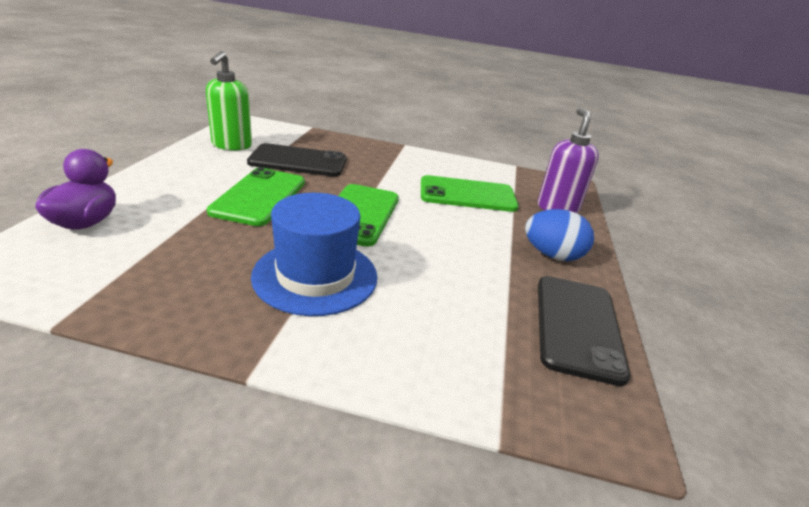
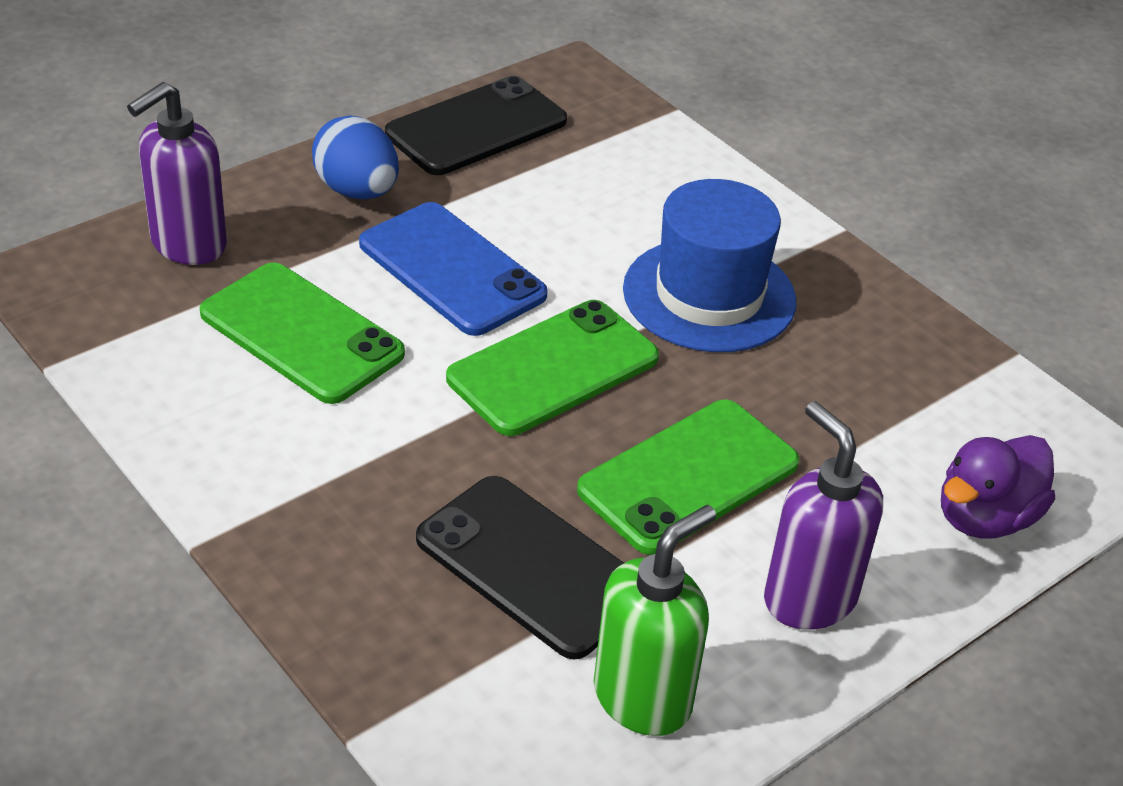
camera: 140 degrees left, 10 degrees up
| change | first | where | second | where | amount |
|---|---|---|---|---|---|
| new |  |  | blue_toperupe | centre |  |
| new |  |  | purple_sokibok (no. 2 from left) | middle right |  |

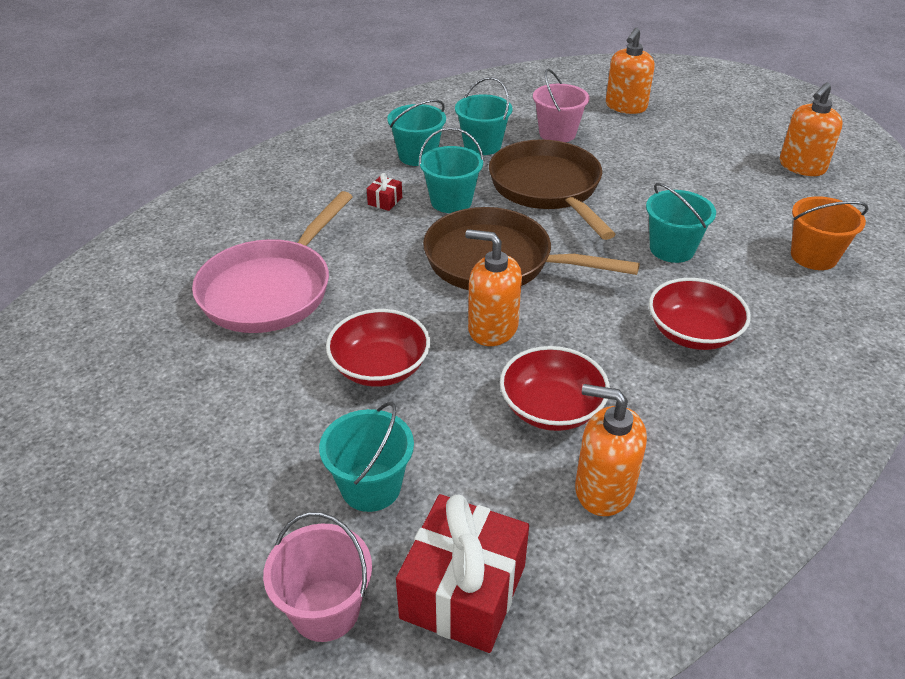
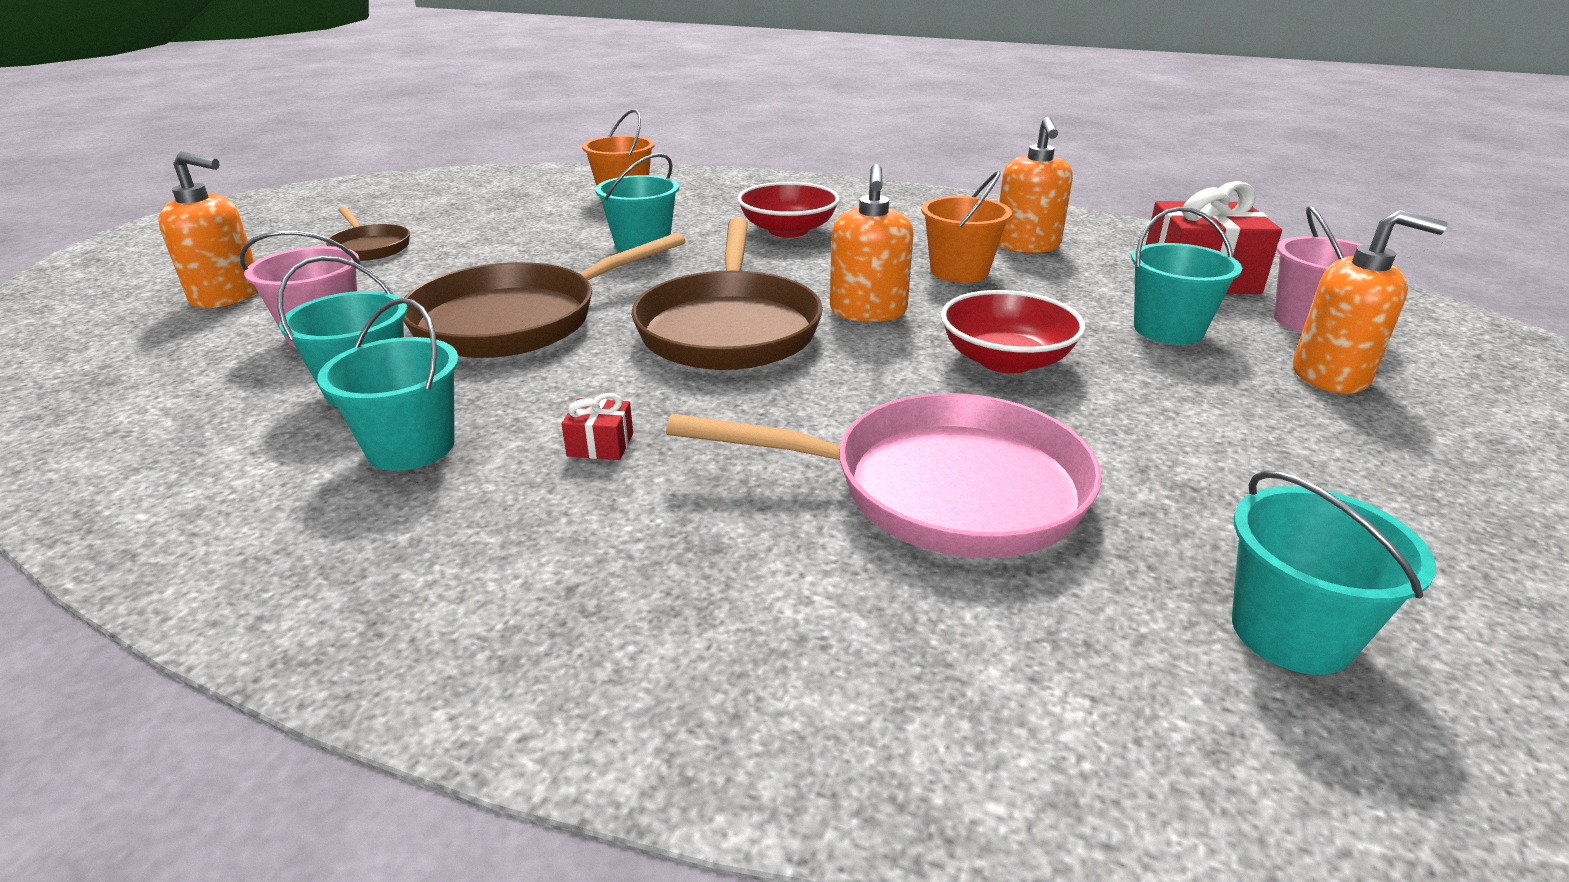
camera: 110 degrees left, 10 degrees down
| change | first | where | second | where | amount |
|---|---|---|---|---|---|
| new |  |  | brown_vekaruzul (no. 1 from left) | top left |  |
| swapped | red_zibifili (no. 2 from left) | centre | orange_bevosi (no. 2 from left) | top centre |  |
| shifted | turquoise_bevosi (no. 3 from left in the first image) | top centre | turquoise_bevosi (no. 5 from left) | middle right |  |
| shifted | orange_sokibok (no. 4 from left) | top right |  | middle right |  |

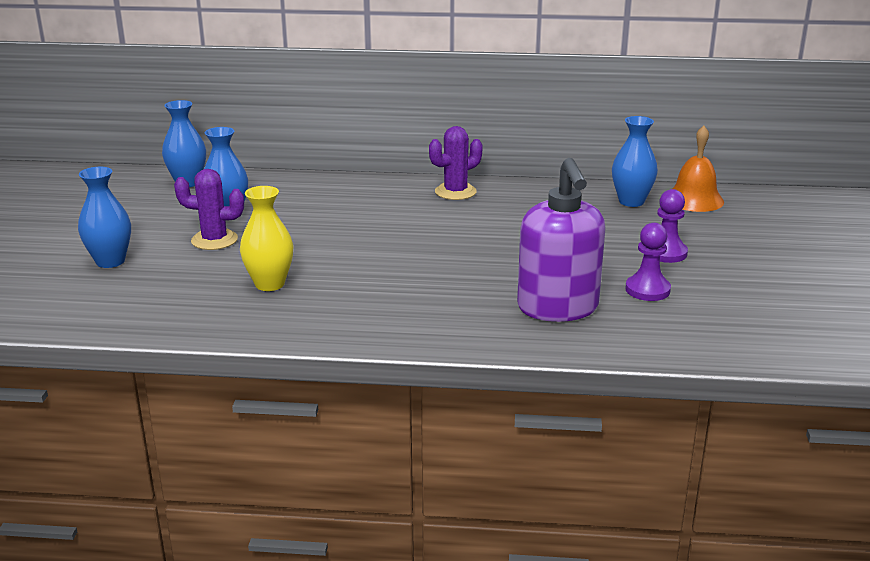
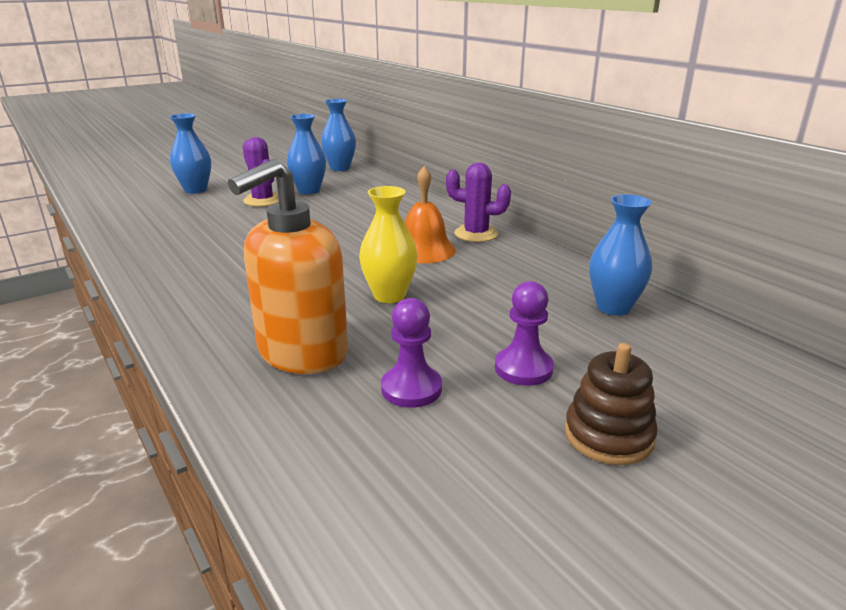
camera: 50 degrees right, 0 degrees up
| change | first | where | second | where | amount |
|---|---|---|---|---|---|
| repainted | purple_sokibok | centre | orange_sokibok | centre |  |
| shifted | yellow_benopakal | middle left |  | centre |  |
| shifted | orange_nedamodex | top right |  | centre |  |
| new |  |  | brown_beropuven | middle right |  |

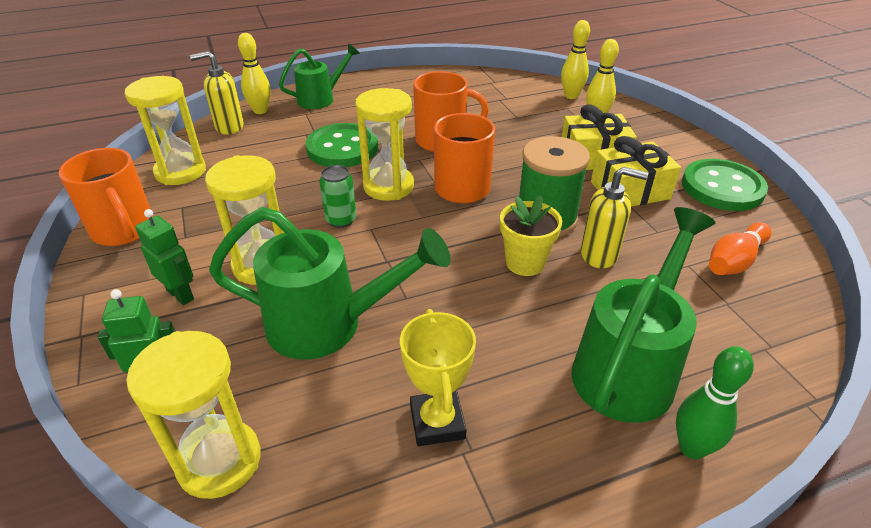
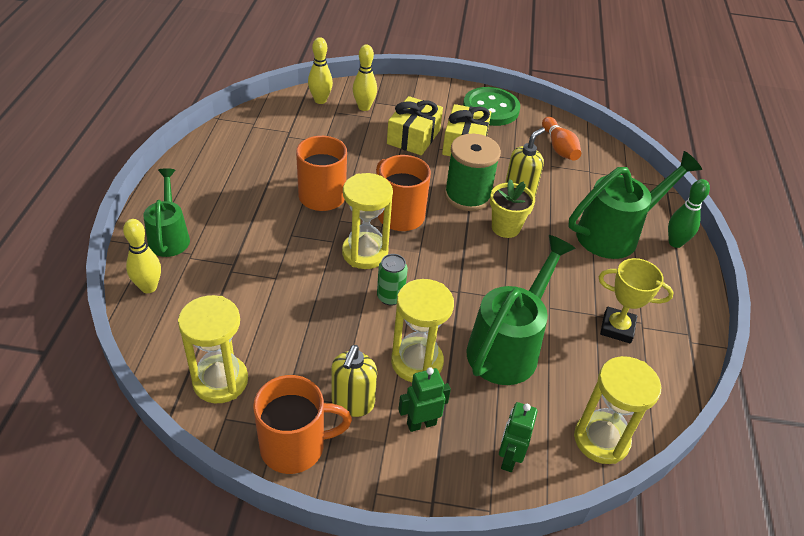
camera: 65 degrees left, 5 degrees up
| change | first | where | second | where | amount |
|---|---|---|---|---|---|
| shifted | yellow_sokibok (no. 1 from left) | top left |  | bottom centre |  |
| rotated | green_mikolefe (no. 3 from left) | middle right |  | middle right | 90 degrees clockwise |
| gone | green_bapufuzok (no. 1 from left) | top centre |  |  |  |

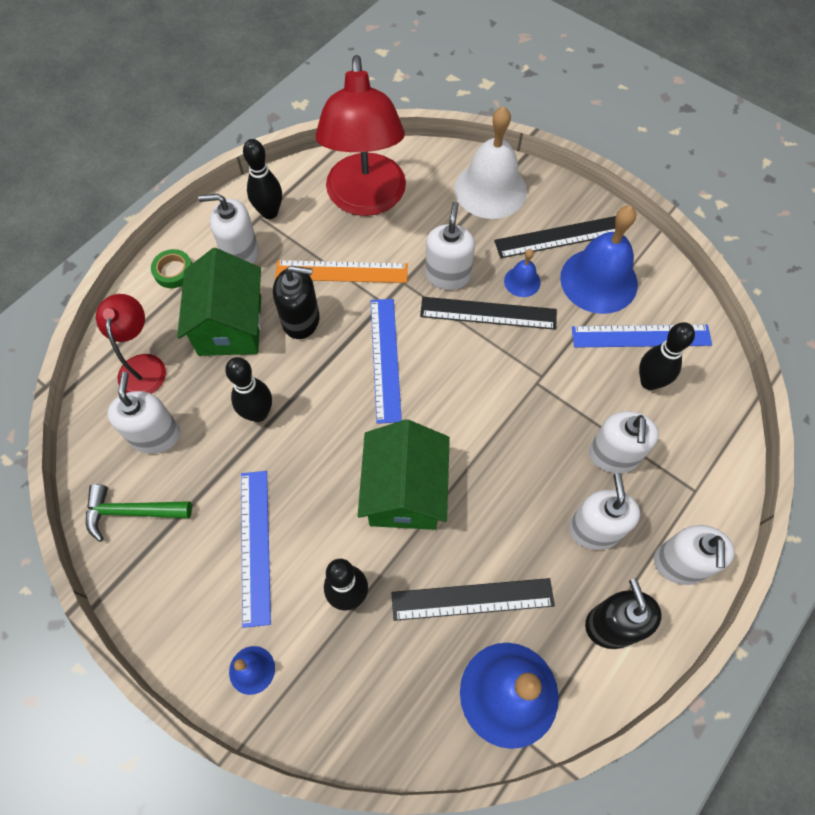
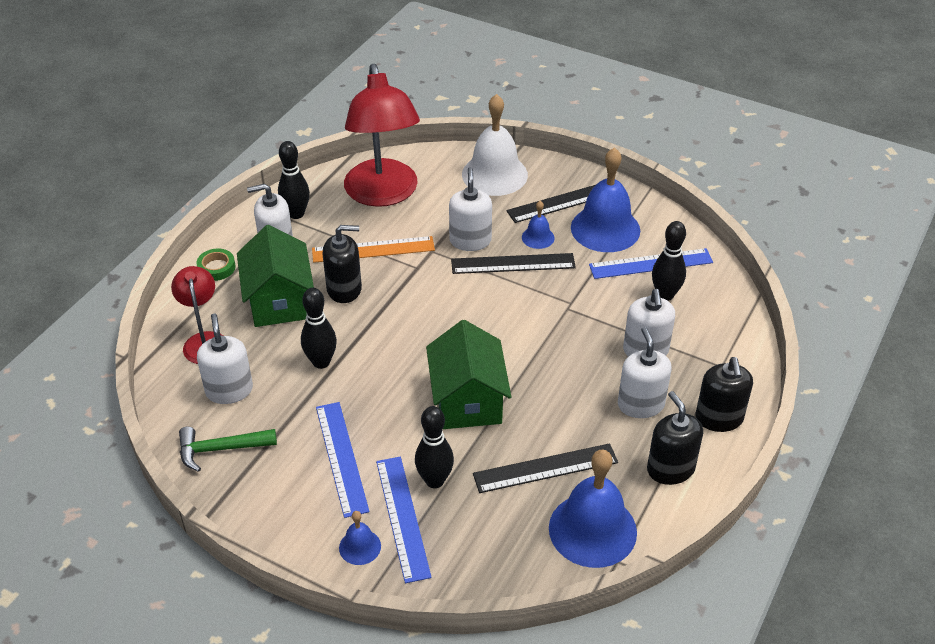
camera: 10 degrees left, 20 degrees down
| change | first | where | second | where | amount |
|---|---|---|---|---|---|
| shifted | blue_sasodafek (no. 2 from left) | centre |  | bottom centre |  |
| repainted | white_sokibok (no. 6 from left) | bottom right | black_sokibok (no. 3 from left) | middle right |  |

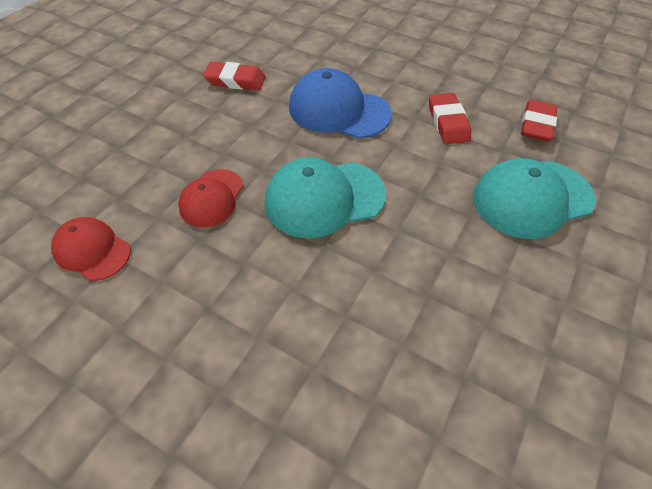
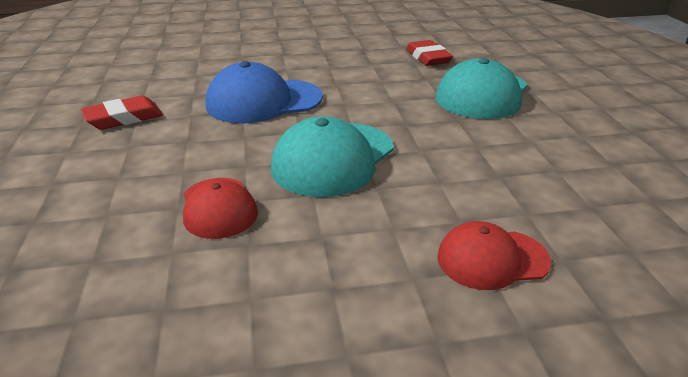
camera: 40 degrees left, 20 degrees down
| change | first | where | second | where | amount |
|---|---|---|---|---|---|
| shifted | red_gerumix (no. 1 from left in the first image) | middle left | red_gerumix (no. 2 from left) | bottom right |  |
| gone | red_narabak (no. 2 from left) | top right |  |  |  |

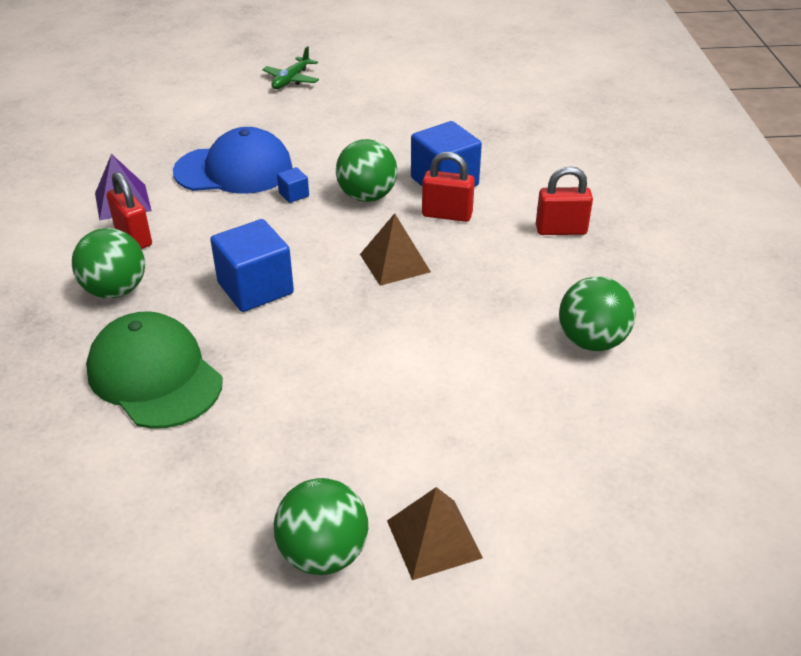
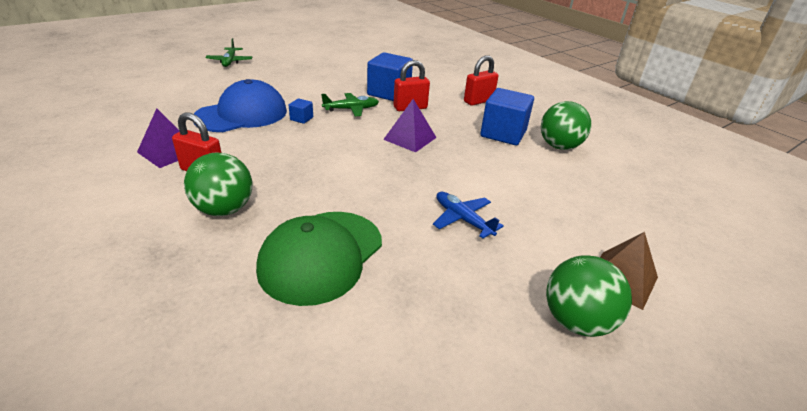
camera: 35 degrees left, 5 degrees down
| change | first | where | second | where | amount |
|---|---|---|---|---|---|
| rotated | green_gerumix | middle left |  | centre | 75 degrees counterclockwise |
| swapped | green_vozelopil (no. 3 from left) | top centre | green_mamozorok (no. 2 from left) | top centre |  |
| repainted | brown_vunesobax (no. 1 from left) | centre | purple_vunesobax (no. 2 from left) | top centre |  |
| new |  |  | blue_mamozorok | centre |  |
| shifted | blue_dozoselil (no. 1 from left in the first image) | middle left | blue_dozoselil (no. 3 from left) | top centre |  |

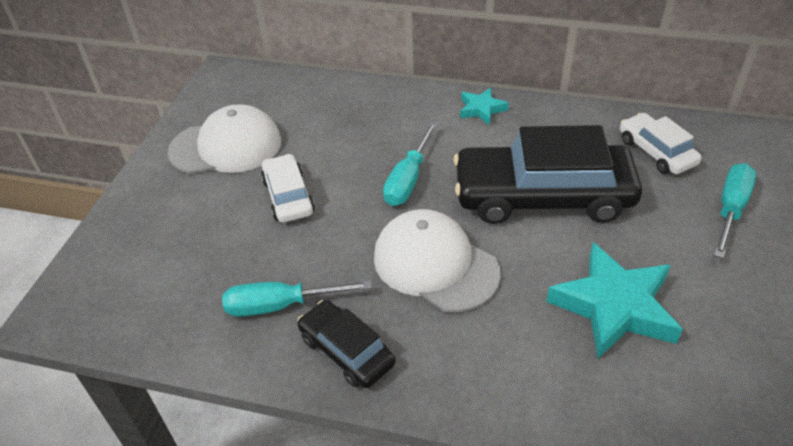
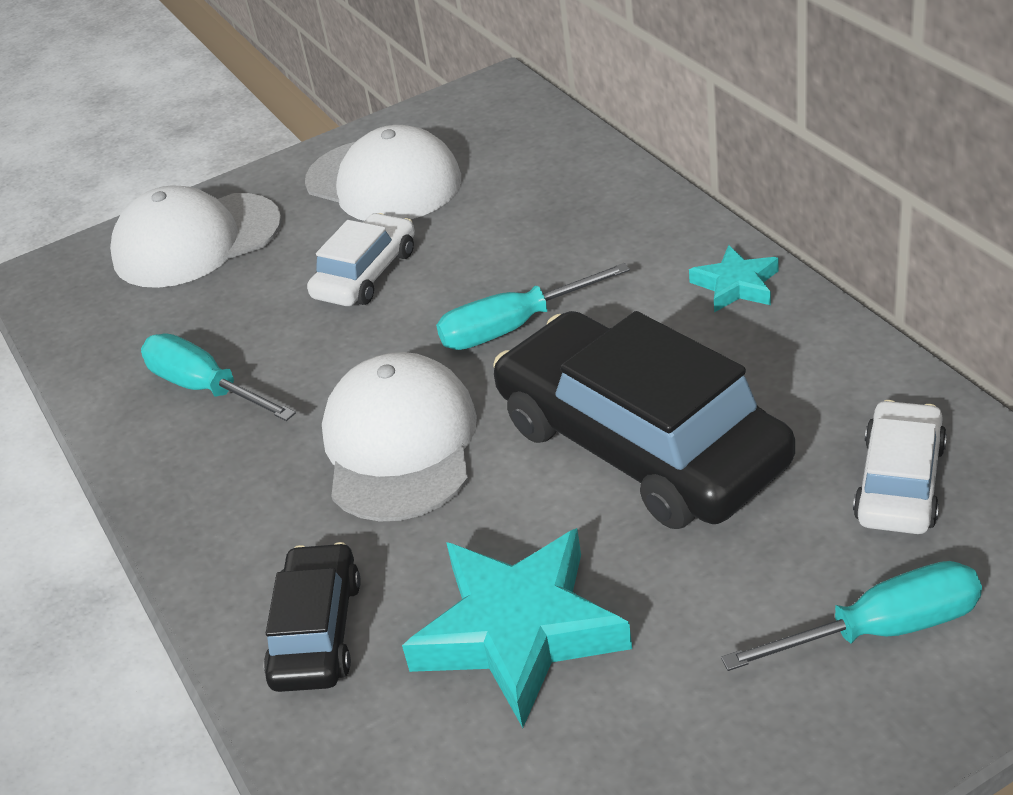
camera: 50 degrees right, 5 degrees down
| change | first | where | second | where | amount |
|---|---|---|---|---|---|
| new |  |  | white_gerumix (no. 1 from left) | top left |  |
| shifted | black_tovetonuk (no. 1 from left) | bottom centre |  | bottom left |  |

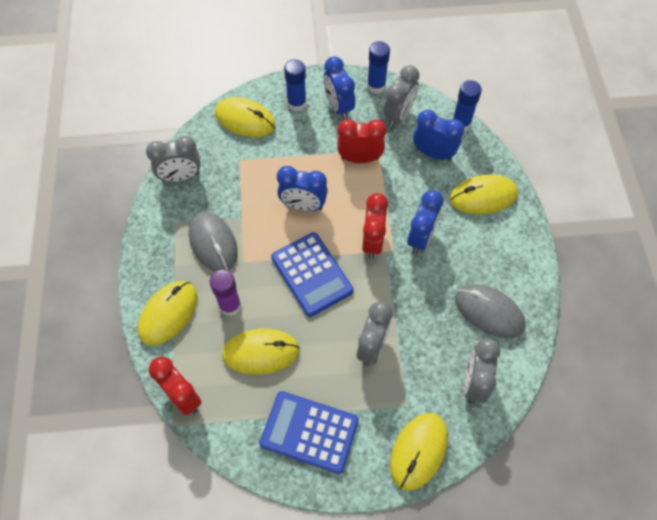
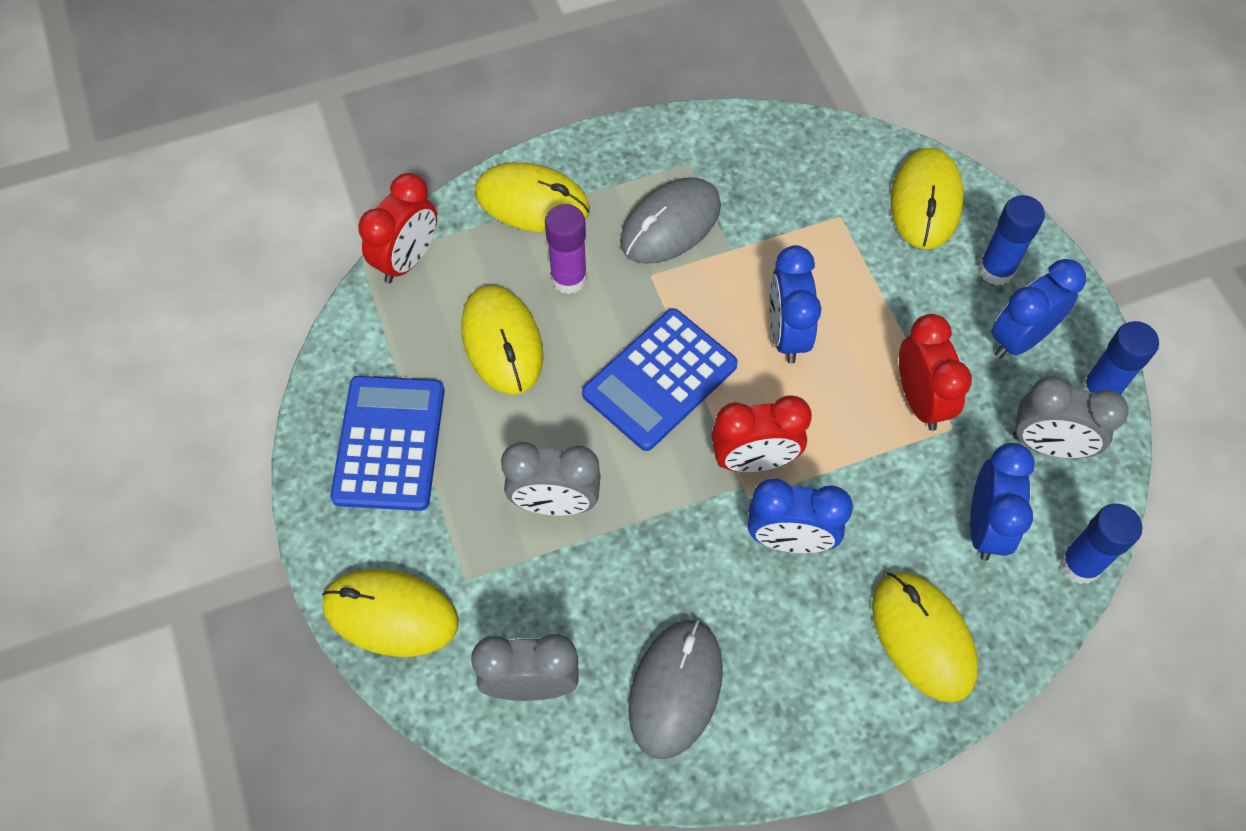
camera: 75 degrees right, 0 degrees up
| change | first | where | second | where | amount |
|---|---|---|---|---|---|
| gone | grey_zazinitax (no. 1 from left) | top left |  |  |  |

